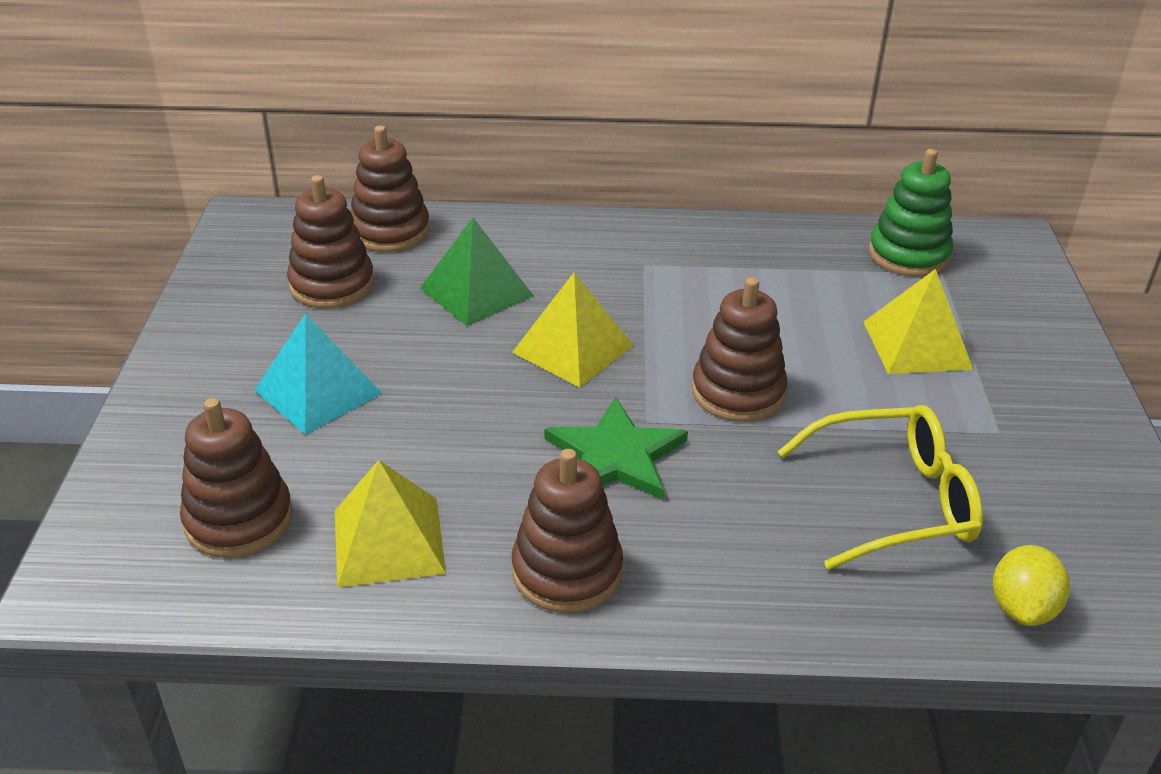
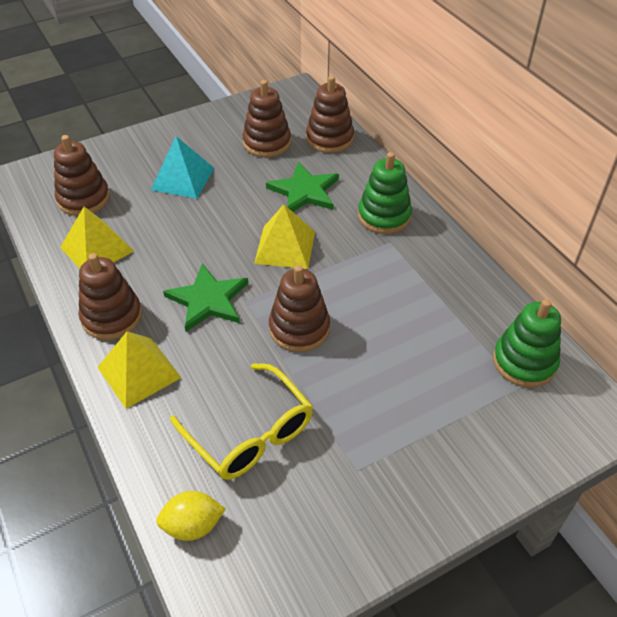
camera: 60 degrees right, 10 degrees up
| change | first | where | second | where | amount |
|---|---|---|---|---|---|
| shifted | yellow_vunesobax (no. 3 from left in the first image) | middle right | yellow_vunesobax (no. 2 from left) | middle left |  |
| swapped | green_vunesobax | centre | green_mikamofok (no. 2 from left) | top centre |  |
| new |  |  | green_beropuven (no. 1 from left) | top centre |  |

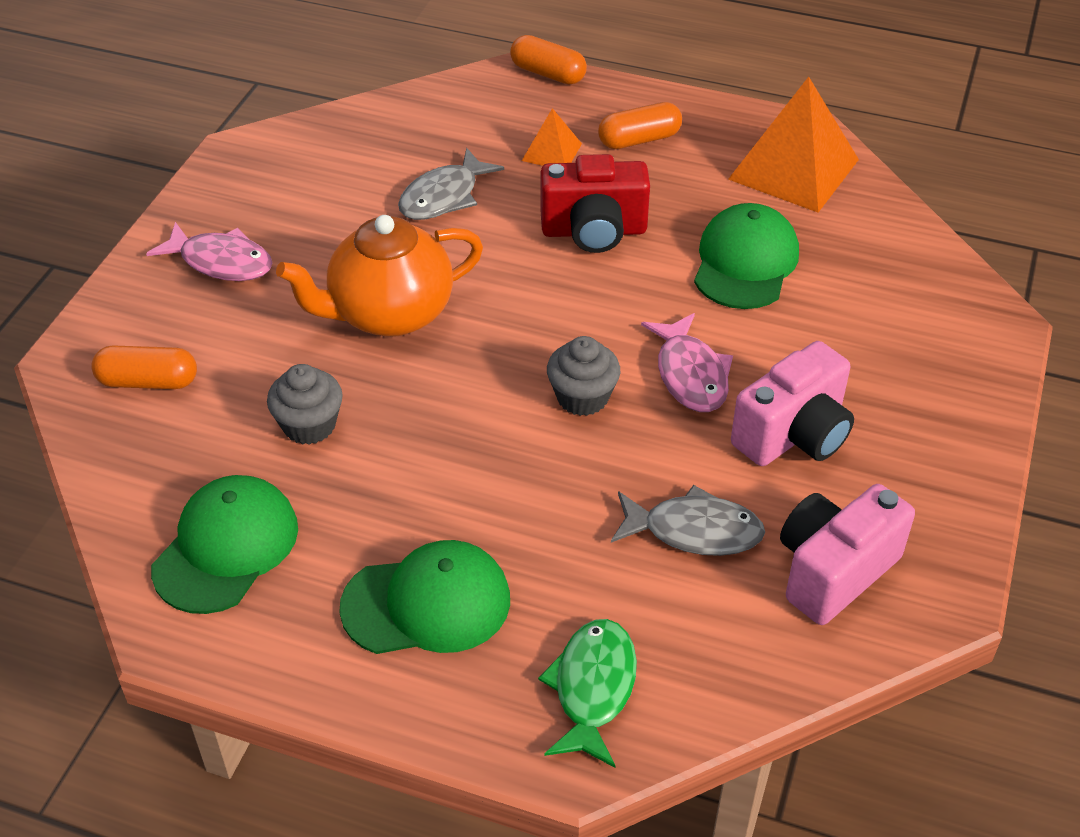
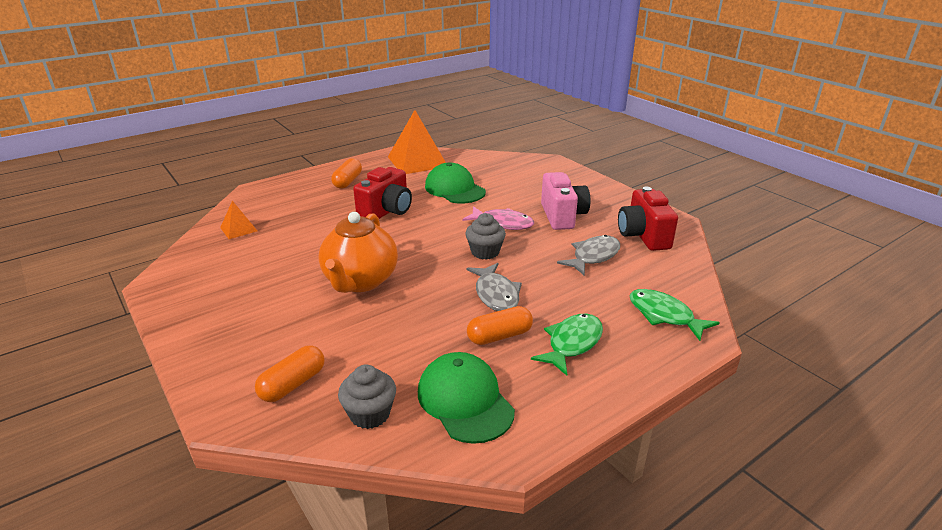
camera: 55 degrees left, 15 degrees down
| change | first | where | second | where | amount |
|---|---|---|---|---|---|
| shifted | orange_vunesobax (no. 1 from left) | top centre |  | middle left |  |
| shifted | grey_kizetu (no. 1 from left) | middle left |  | bottom centre |  |
| shifted | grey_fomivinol (no. 1 from left) | top centre |  | centre |  |
| shifted | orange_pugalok (no. 2 from left in the first image) | top centre | orange_pugalok (no. 3 from left) | centre |  |
| swapped | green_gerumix (no. 2 from left) | bottom centre | green_fomivinol (no. 1 from left) | centre |  |
| repainted | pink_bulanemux (no. 2 from left) | middle right | red_bulanemux (no. 2 from left) | middle right |  |
| gone | pink_fomivinol (no. 1 from left) | top left |  |  |  |

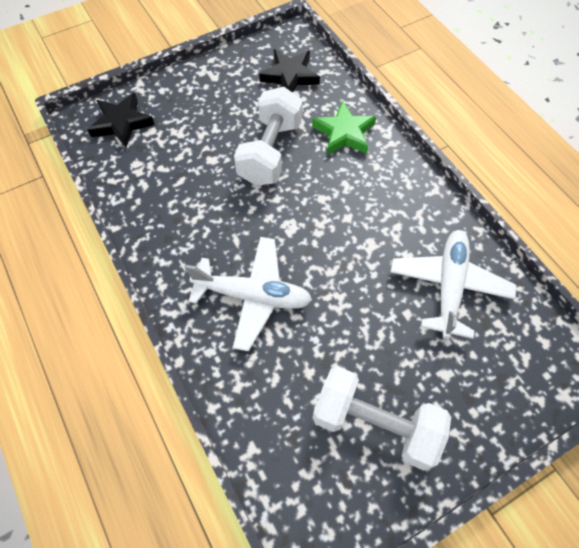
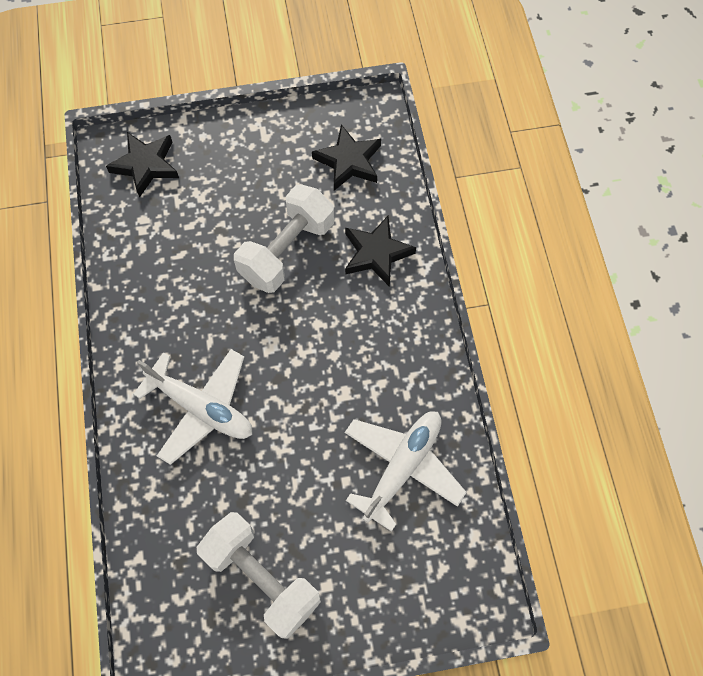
camera: 20 degrees right, 5 degrees up
| change | first | where | second | where | amount |
|---|---|---|---|---|---|
| repainted | green_mikamofok | top centre | black_mikamofok (no. 3 from left) | centre |  |

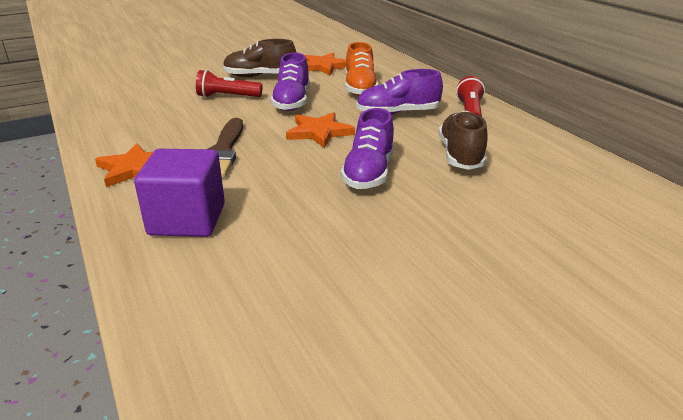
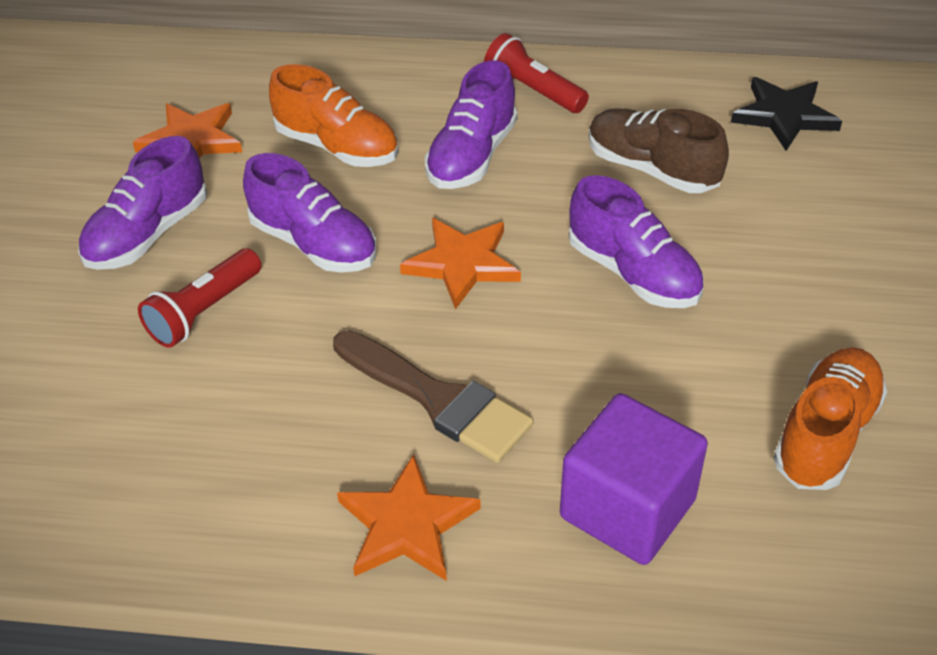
camera: 55 degrees left, 15 degrees up
| change | first | where | second | where | amount |
|---|---|---|---|---|---|
| repainted | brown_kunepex (no. 1 from left) | top centre | purple_kunepex (no. 1 from left) | top left |  |
| new |  |  | black_mikamofok | top right |  |
| new |  |  | orange_kunepex (no. 2 from left) | middle right |  |

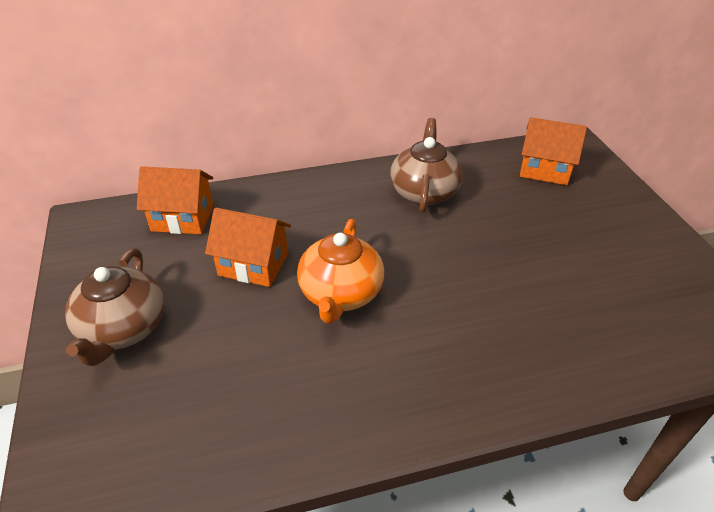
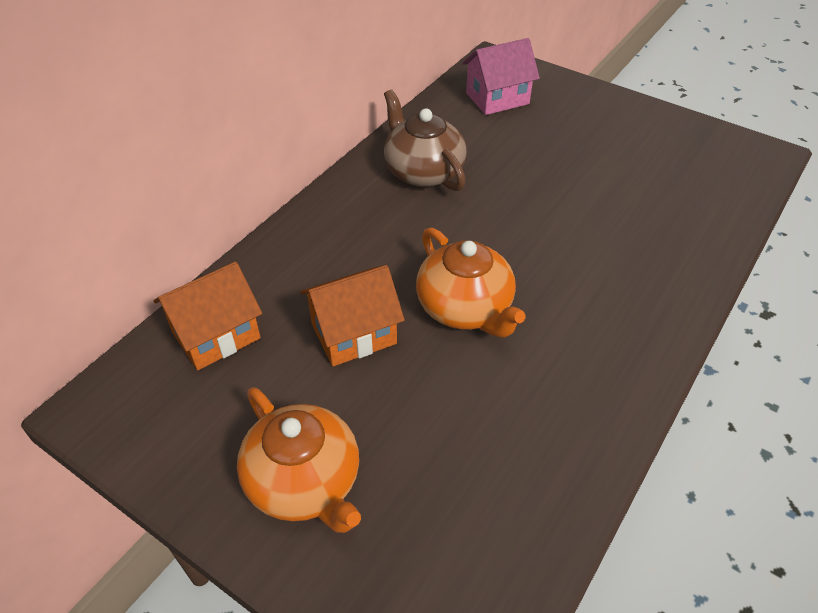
camera: 40 degrees left, 5 degrees up
| change | first | where | second | where | amount |
|---|---|---|---|---|---|
| repainted | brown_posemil (no. 1 from left) | middle left | orange_posemil (no. 1 from left) | bottom centre |  |
| repainted | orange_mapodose (no. 3 from left) | top right | pink_mapodose | top centre |  |

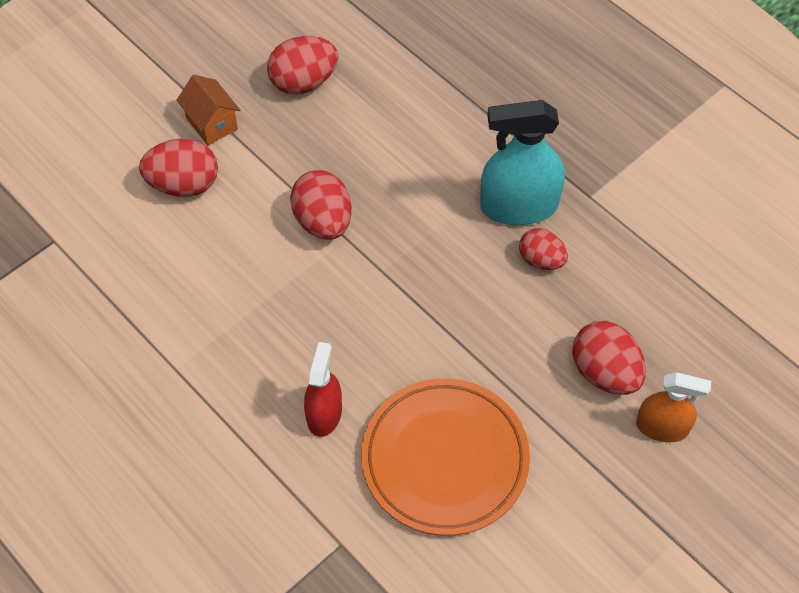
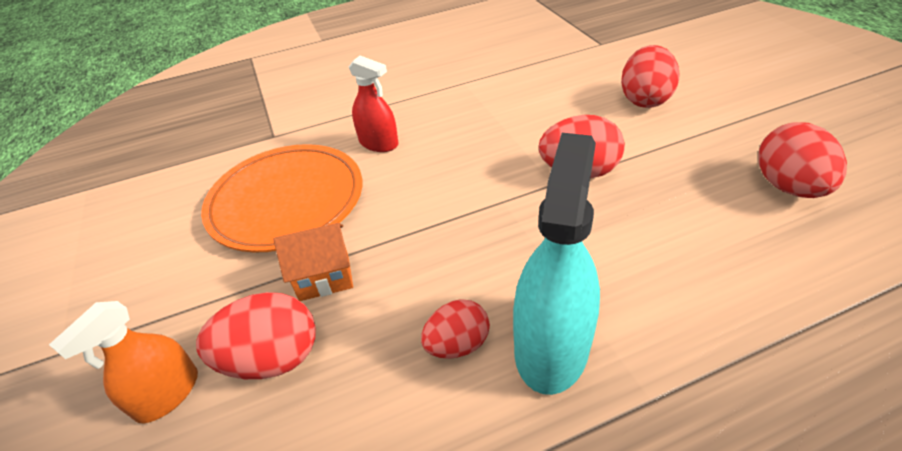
camera: 115 degrees right, 15 degrees down
| change | first | where | second | where | amount |
|---|---|---|---|---|---|
| shifted | orange_mapodose | top left |  | centre |  |

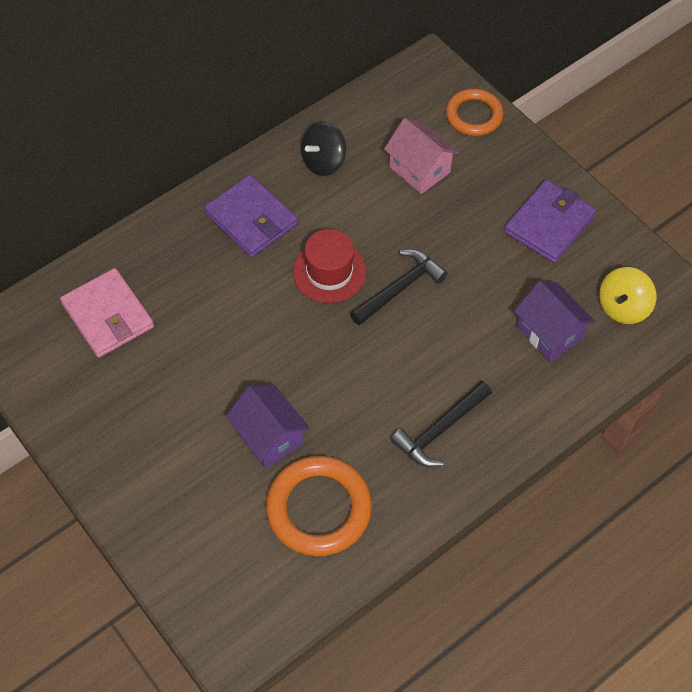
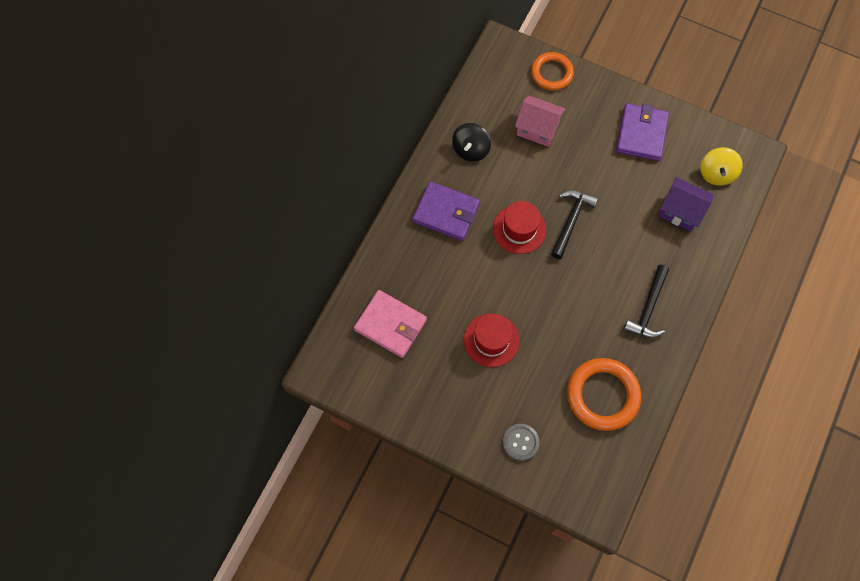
camera: 25 degrees left, 10 degrees up
| change | first | where | second | where | amount |
|---|---|---|---|---|---|
| new |  |  | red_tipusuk (no. 1 from left) | centre |  |
| new |  |  | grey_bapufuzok | bottom centre |  |
| gone | purple_mapodose (no. 1 from left) | centre |  |  |  |

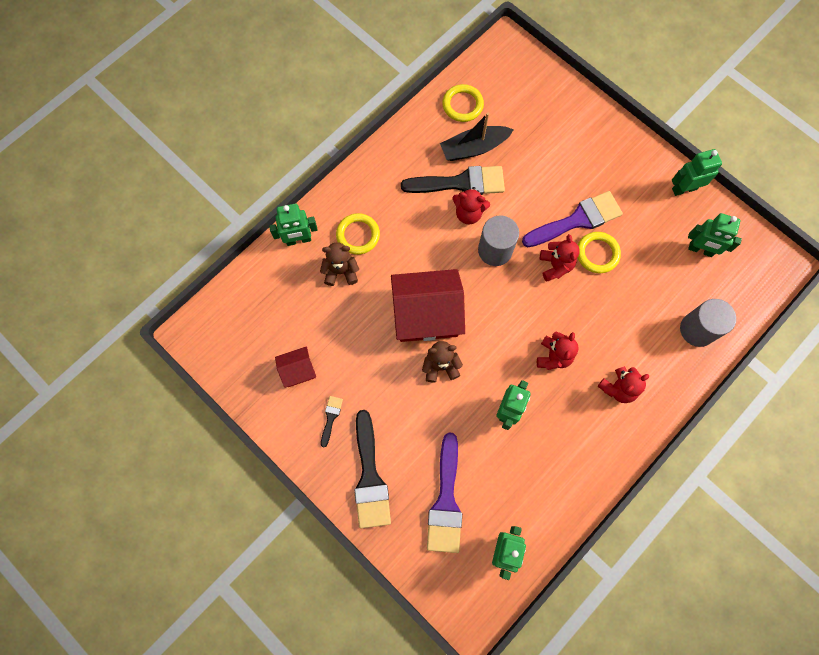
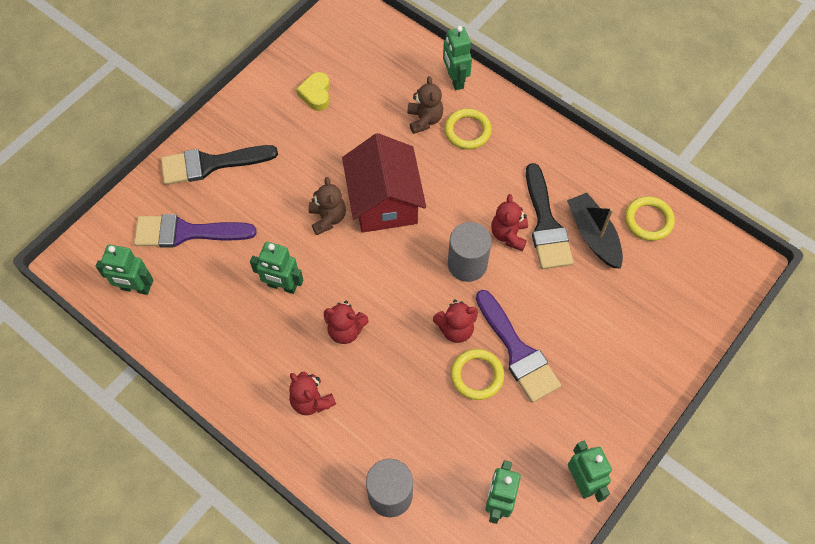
camera: 85 degrees right, 10 degrees down
| change | first | where | second | where | amount |
|---|---|---|---|---|---|
| swapped | red_mapodose (no. 1 from left) | centre | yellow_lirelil | top centre |  |
| gone | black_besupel (no. 1 from left) | centre |  |  |  |

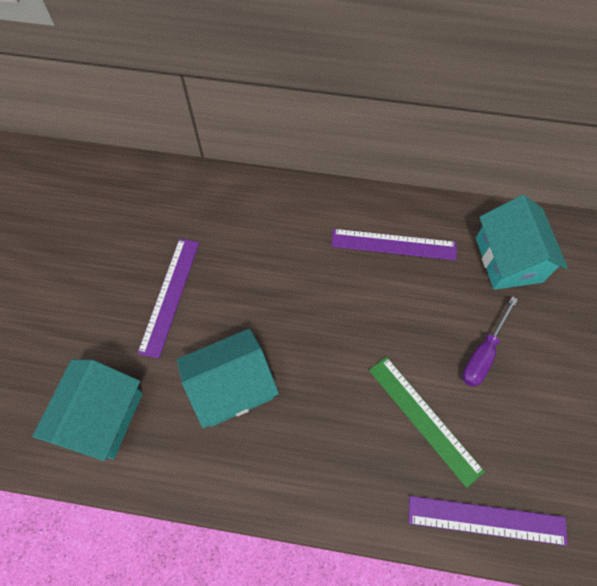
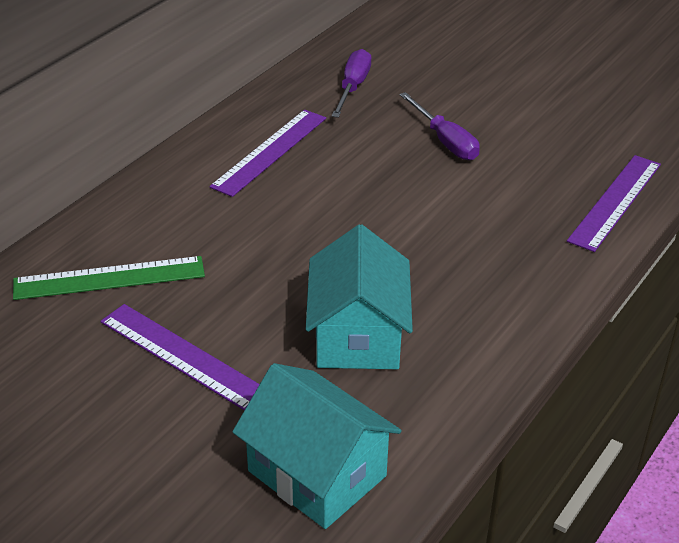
camera: 65 degrees left, 25 degrees down
| change | first | where | second | where | amount |
|---|---|---|---|---|---|
| shifted | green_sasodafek | bottom right |  | middle left |  |
| swapped | turquoise_mapodose (no. 3 from left) | middle right | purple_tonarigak (no. 1 from left) | top centre |  |

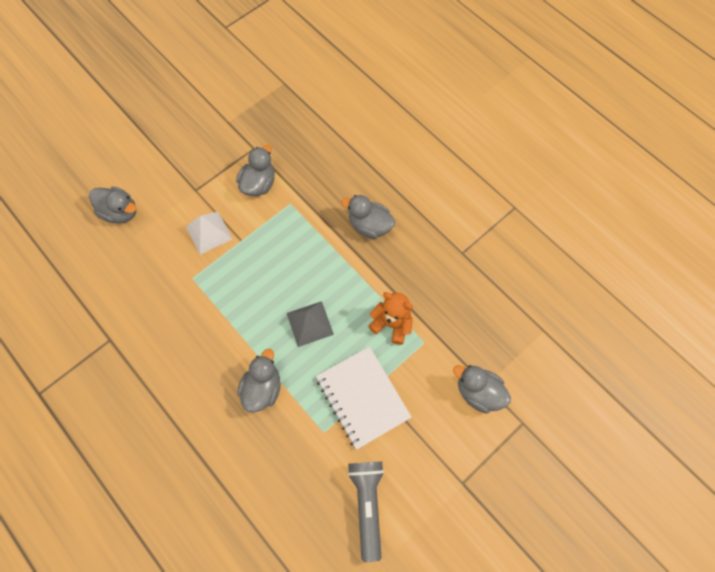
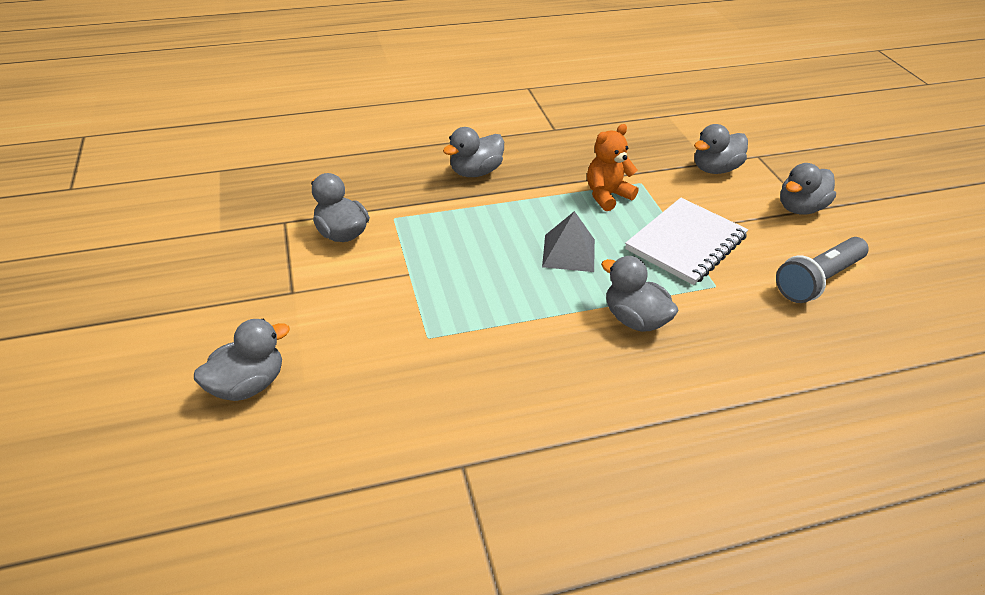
camera: 65 degrees left, 25 degrees down
| change | first | where | second | where | amount |
|---|---|---|---|---|---|
| rotated | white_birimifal | bottom centre |  | middle right | 45 degrees counterclockwise |
| rotated | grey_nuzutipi | bottom centre |  | middle right | 60 degrees counterclockwise |
| new |  |  | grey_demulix (no. 6 from left) | top right |  |
| gone | white_vunesobax | middle left |  |  |  |

